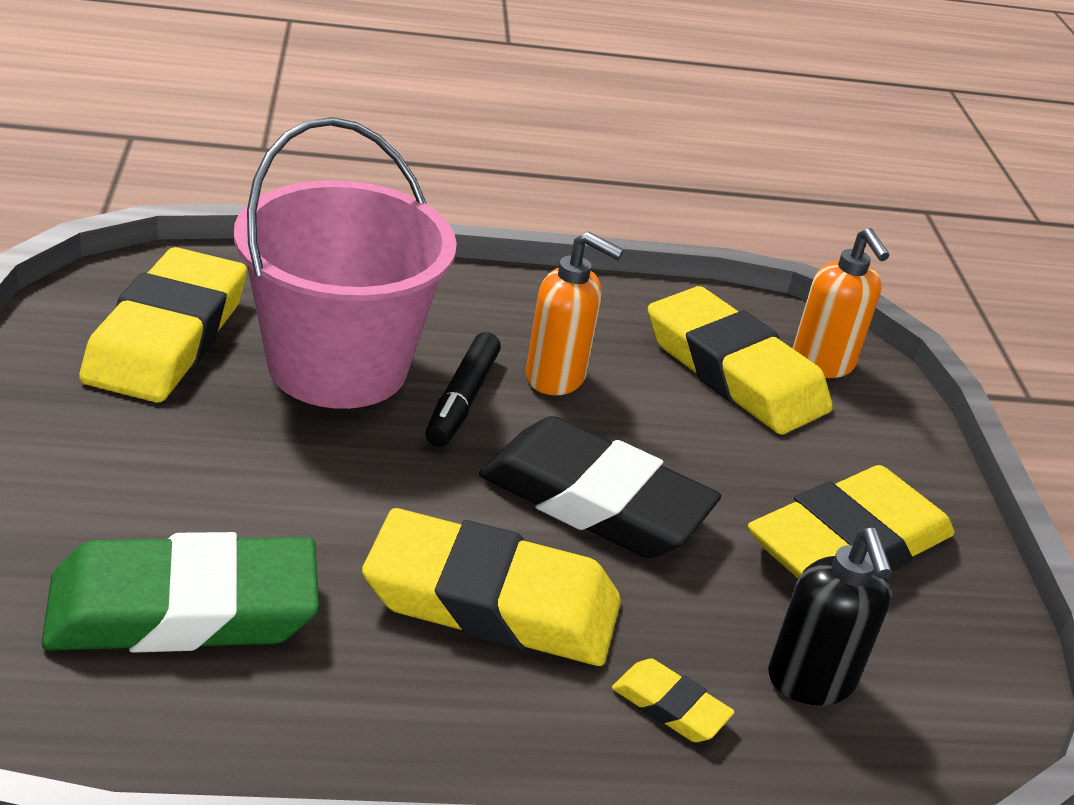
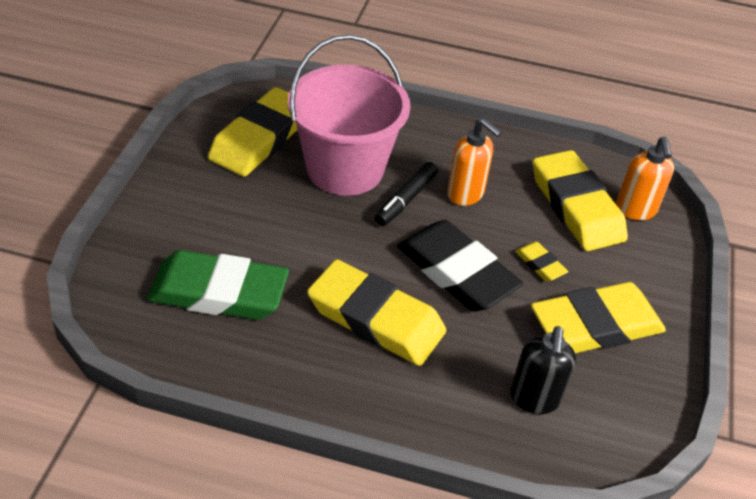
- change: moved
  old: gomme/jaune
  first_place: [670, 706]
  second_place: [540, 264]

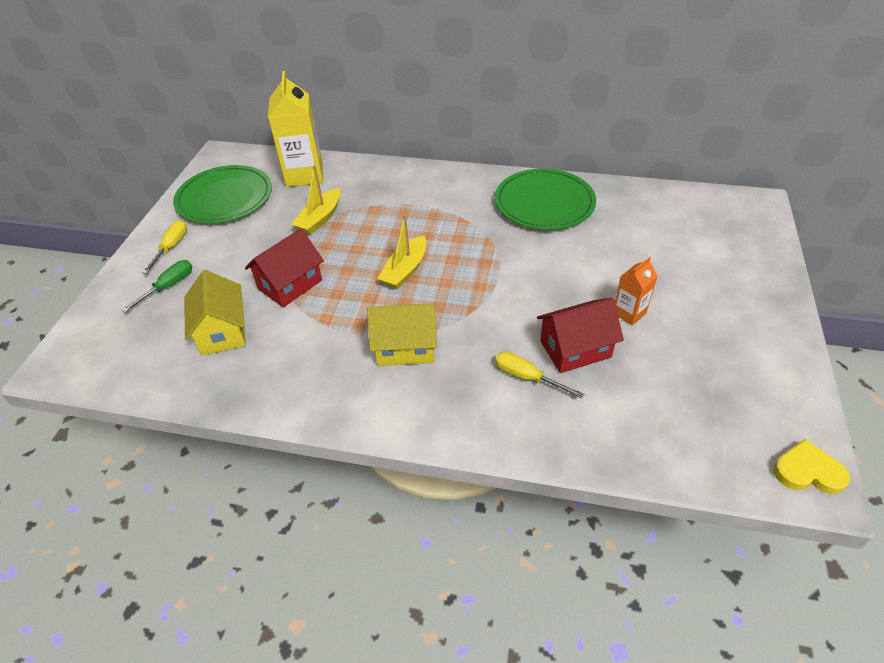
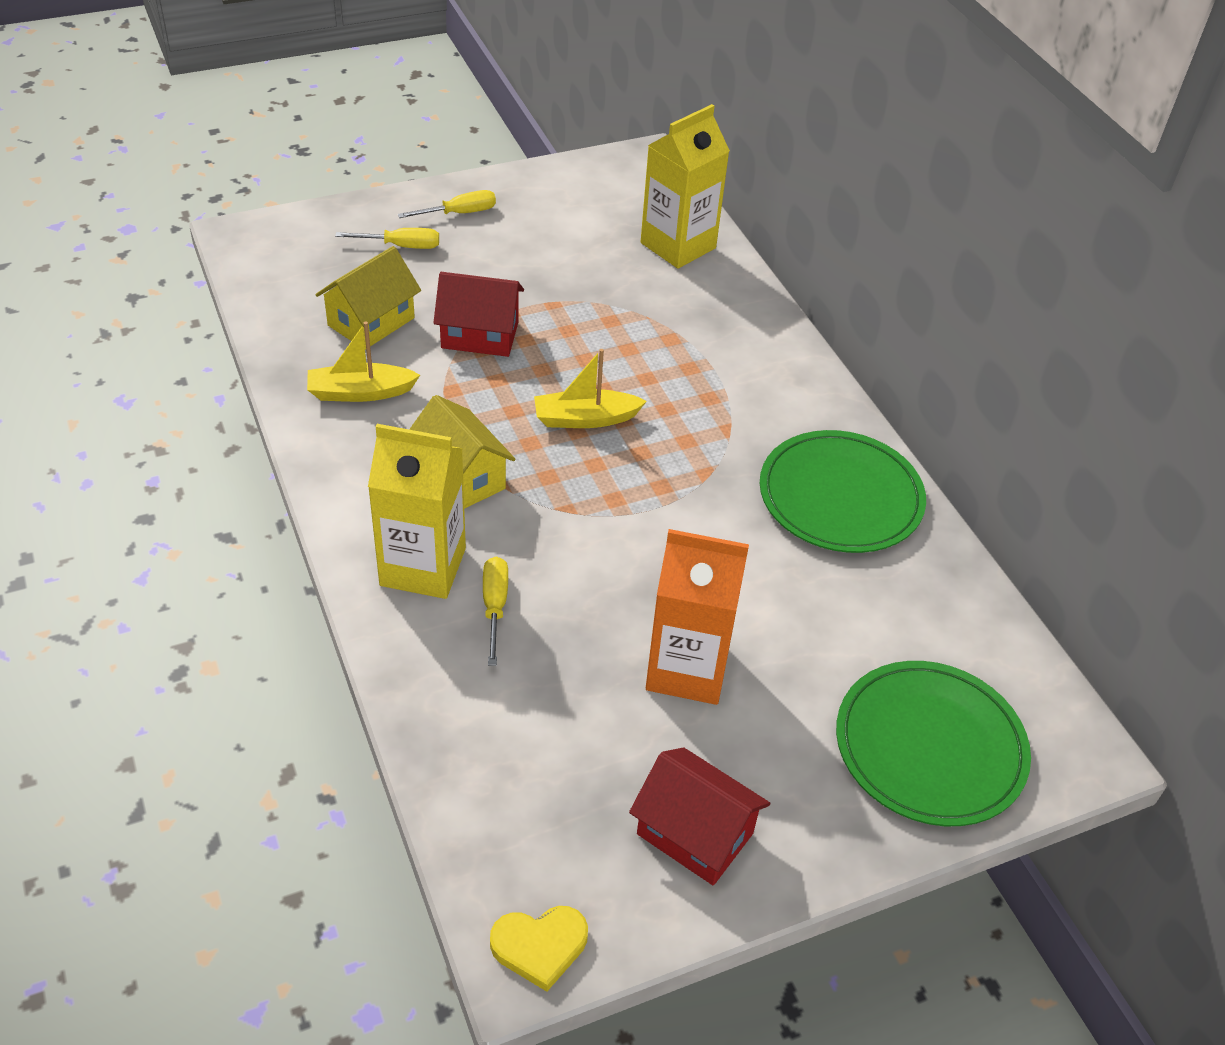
- change: added
  new: brique de lait/jaune
  second_place: [423, 567]
- change: moved
  old: assiette/vert
  first_place: [224, 198]
  second_place: [930, 746]
- change: moved
  old: bateau/jaune
  first_place: [320, 218]
  second_place: [360, 392]
- change: moved
  old: maison/rouge
  first_place: [575, 349]
  second_place: [695, 833]
- change: recoloured
  old: tournevis/vert
  new: tournevis/jaune
  first_place: [168, 286]
  second_place: [401, 246]
- change: turned
  old: cœur/jaune
  first_place: [807, 471]
  second_place: [540, 946]
  degrees: 105
- change: resized
  old: brique de lait/orange
  first_place: [629, 313]
  second_place: [687, 669]
  factor: 1.91

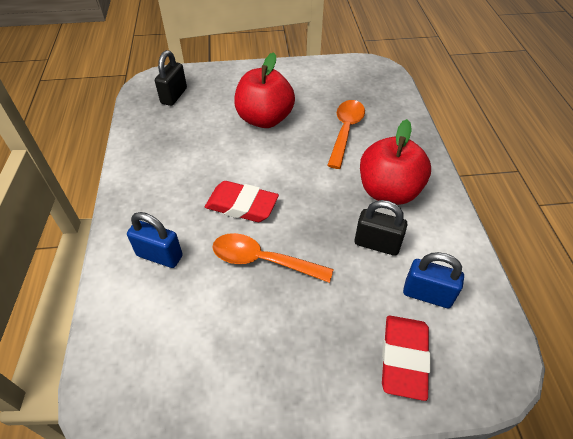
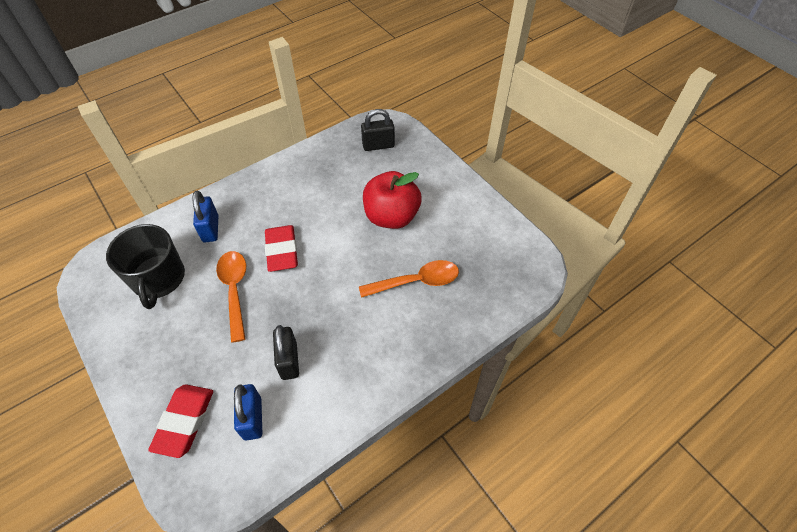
- change: removed
  old: pomme/rouge
  first_place: [388, 191]
- change: added
  new: tasse/noir
  second_place: [158, 279]
- change: turned
  old: gomme/rouge
  first_place: [403, 358]
  second_place: [184, 421]
  degrees: -60

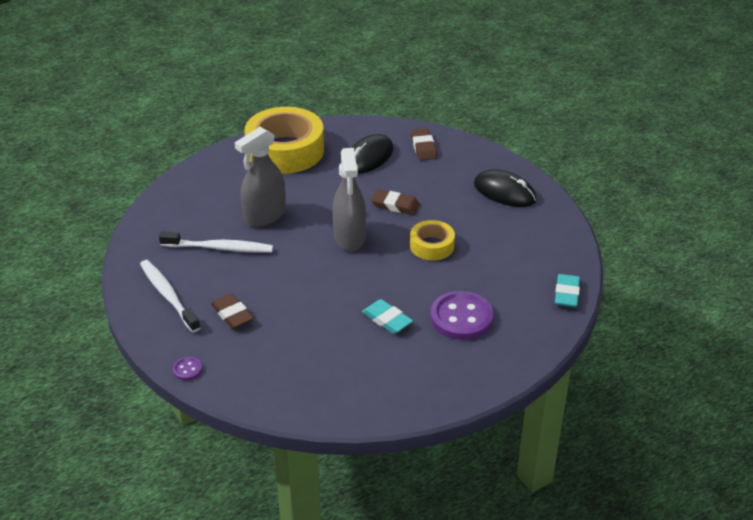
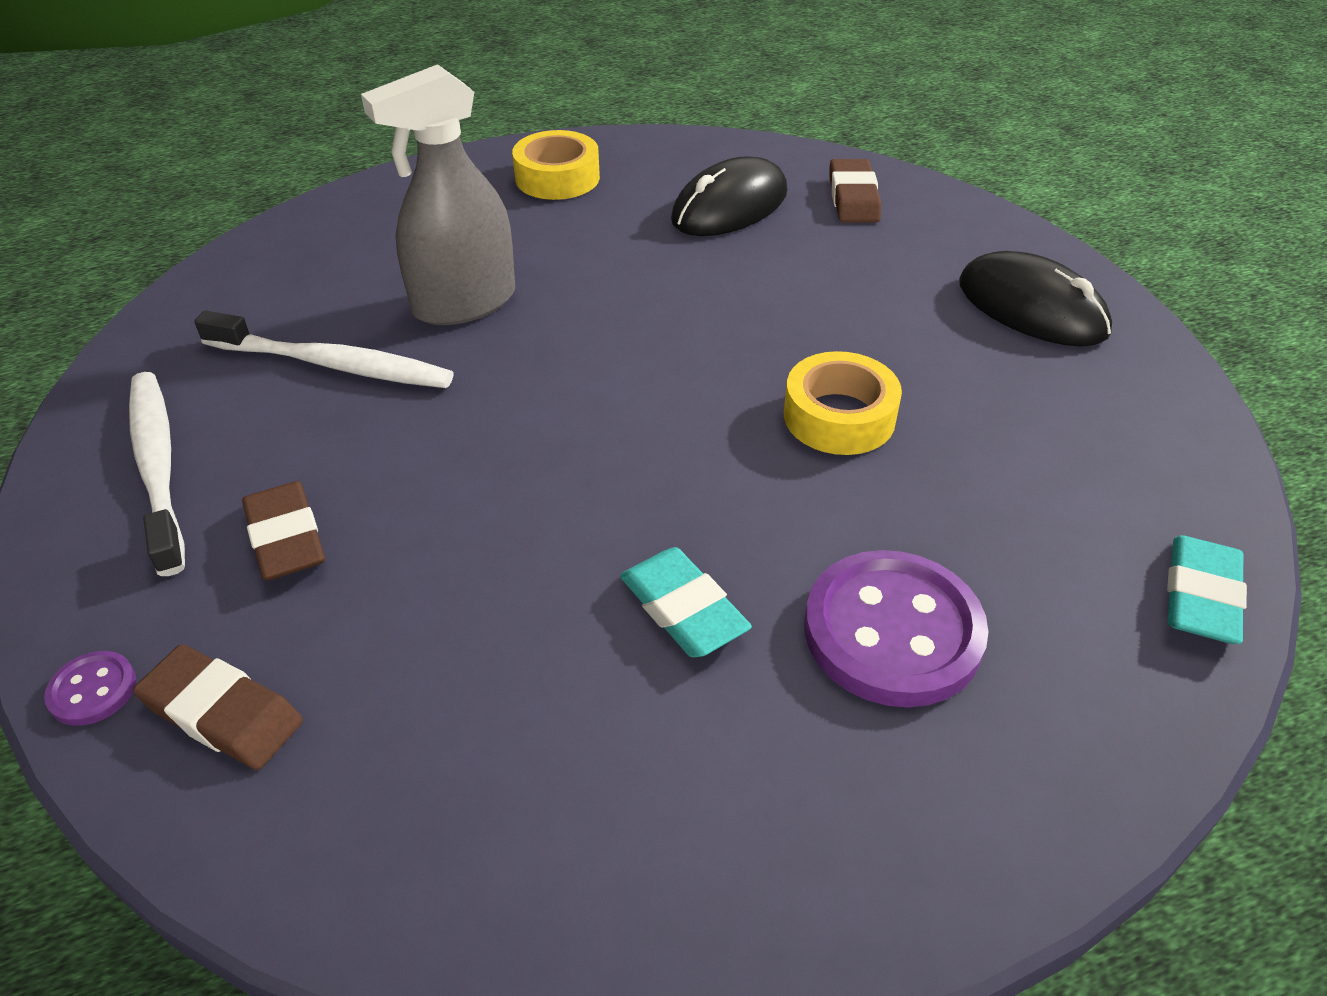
- change: removed
  old: vaporisateur/gris
  first_place: [349, 237]
- change: moved
  old: gomme/marron
  first_place: [395, 205]
  second_place: [223, 713]
- change: resized
  old: ruban adhésif/jaune
  first_place: [285, 150]
  second_place: [557, 178]
  factor: 0.51

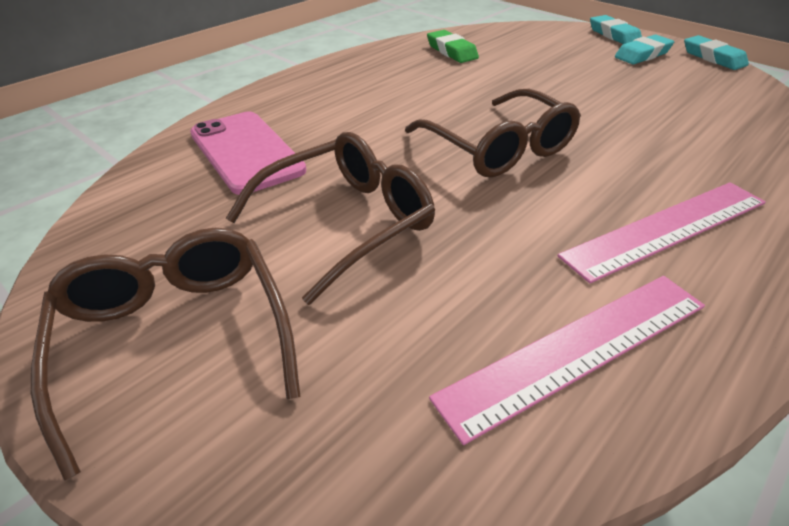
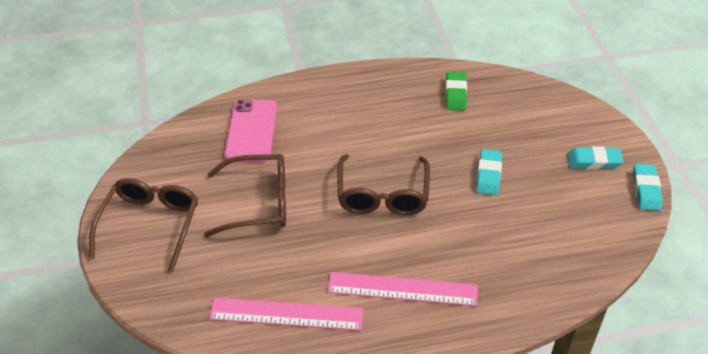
- change: moved
  old: gomme/turquoise
  first_place: [614, 35]
  second_place: [488, 175]

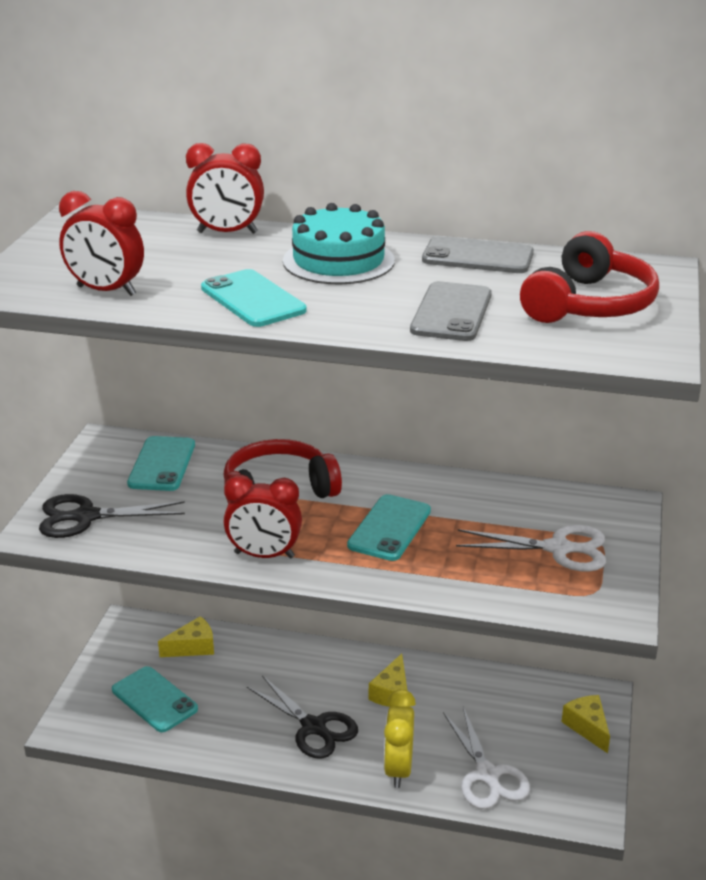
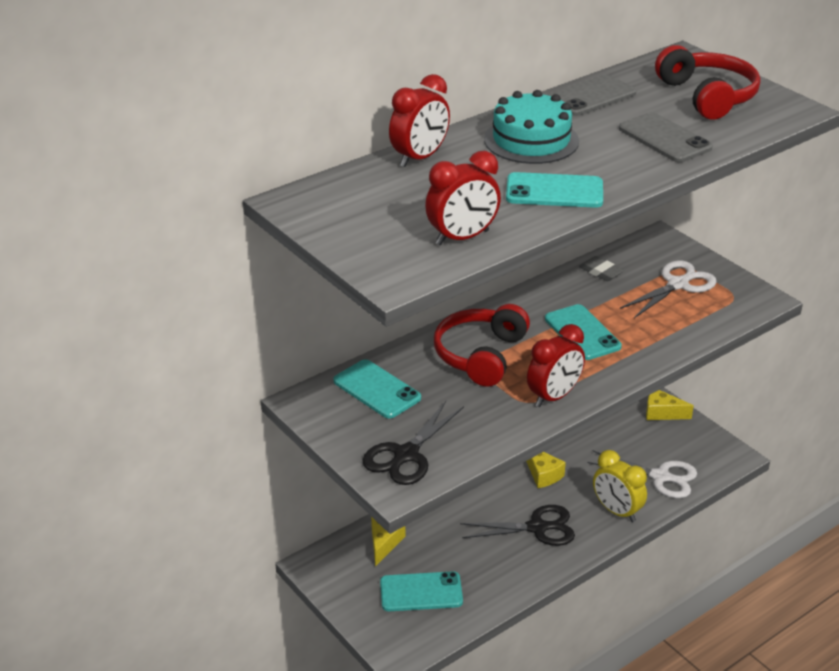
- change: added
  new: gomme/gris
  second_place: [601, 272]

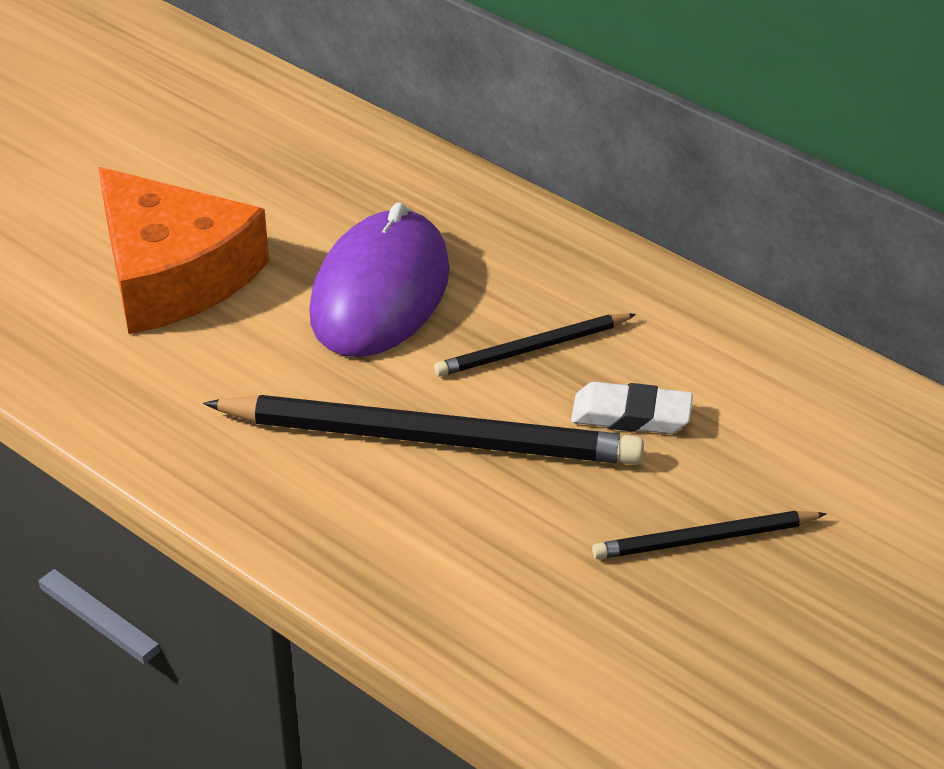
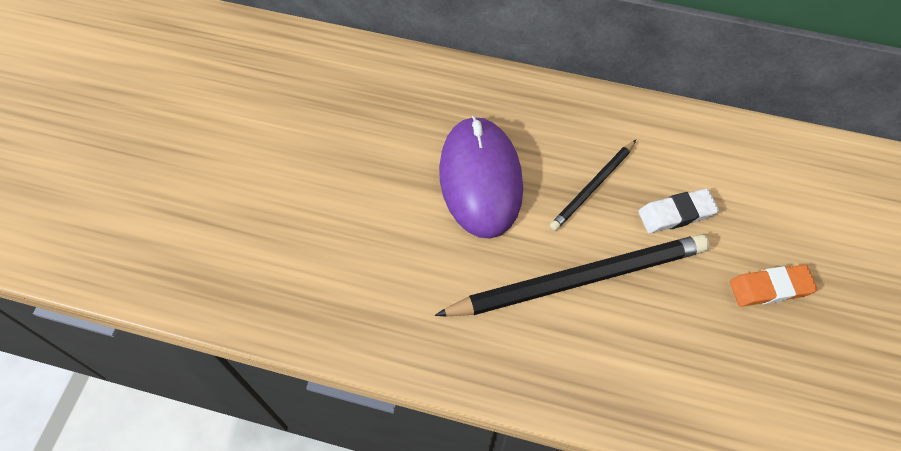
- change: removed
  old: fromage/orange
  first_place: [172, 274]
- change: replaced
  old: crayon/noir
  new: gomme/orange
  first_place: [704, 539]
  second_place: [770, 288]

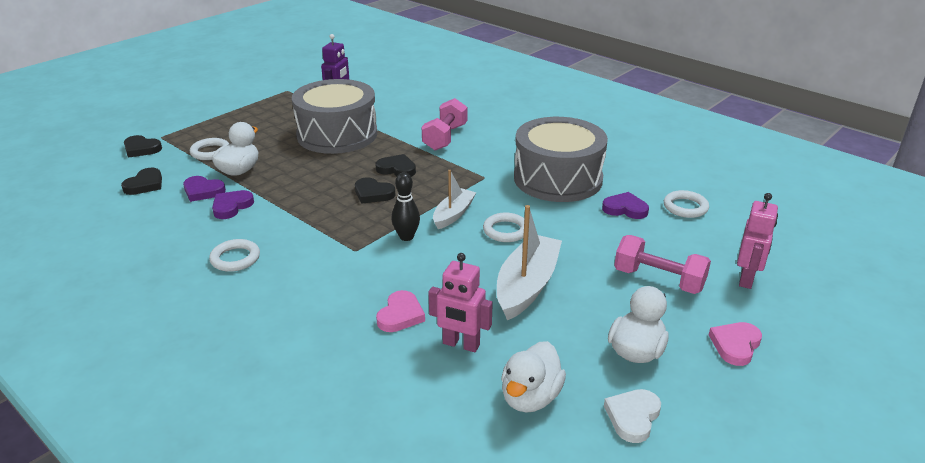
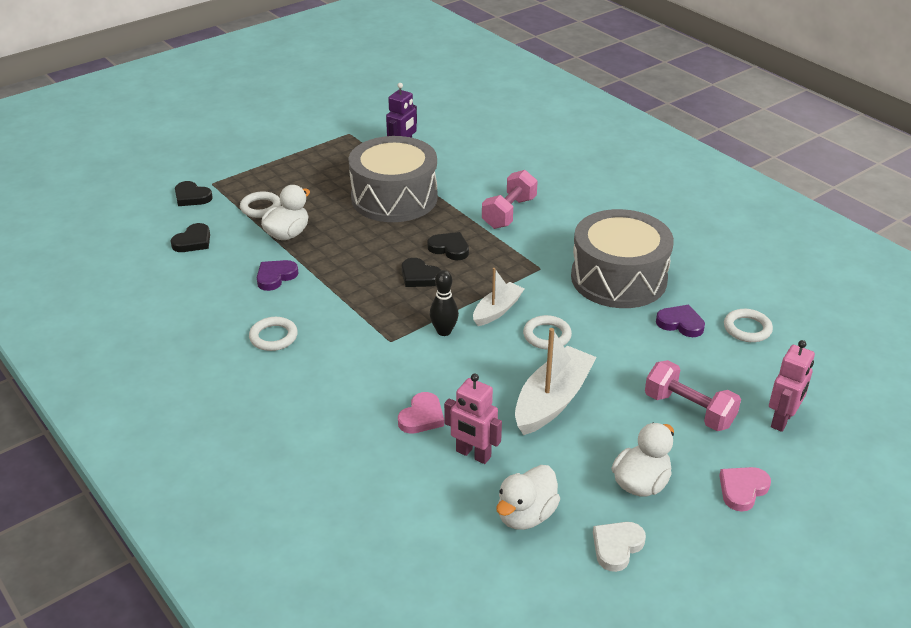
- change: removed
  old: cœur/violet
  first_place: [203, 191]

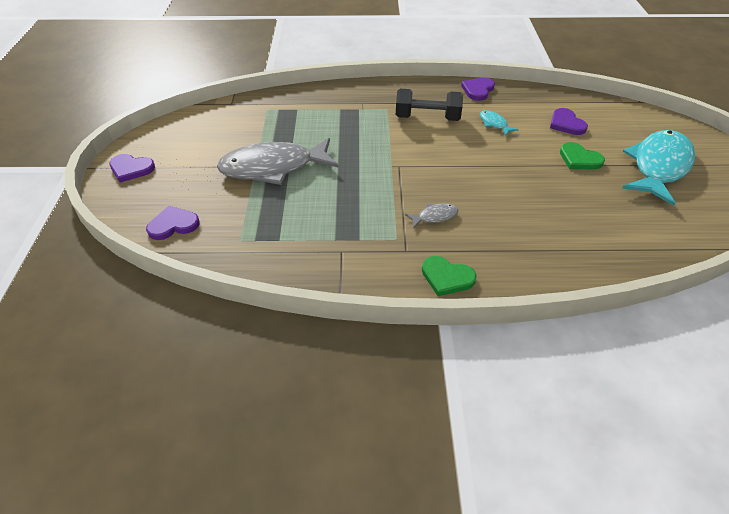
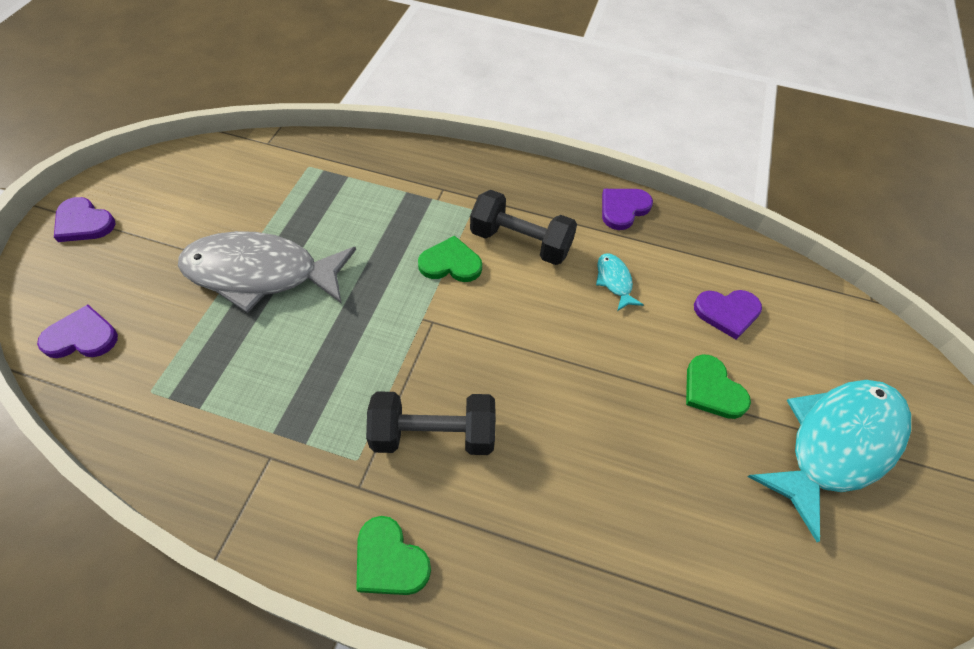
- change: added
  new: cœur/vert
  second_place: [450, 263]
- change: replaced
  old: poisson/gris
  new: haltère/noir
  first_place: [434, 216]
  second_place: [433, 435]
- change: turned
  old: cœur/violet
  first_place: [566, 124]
  second_place: [727, 312]
  degrees: -90

